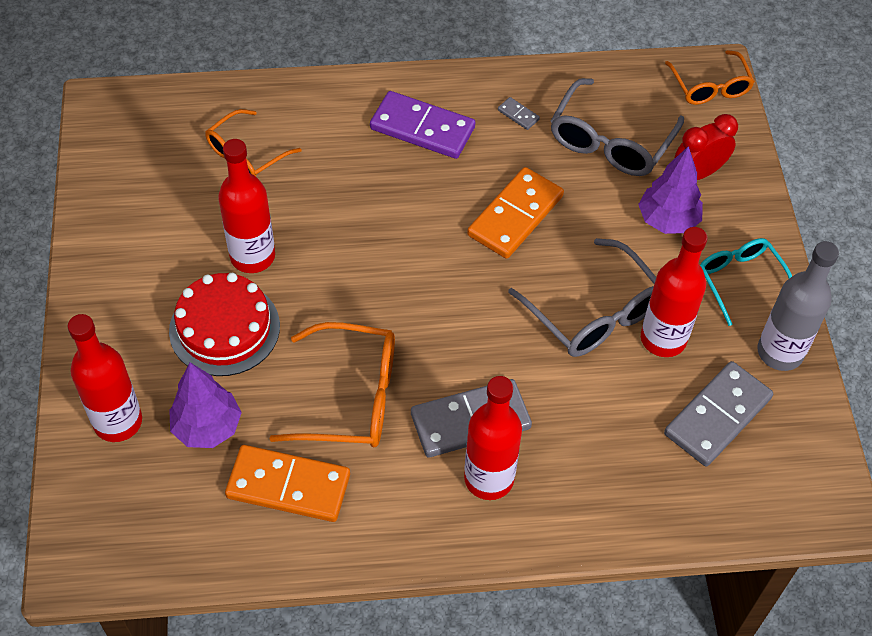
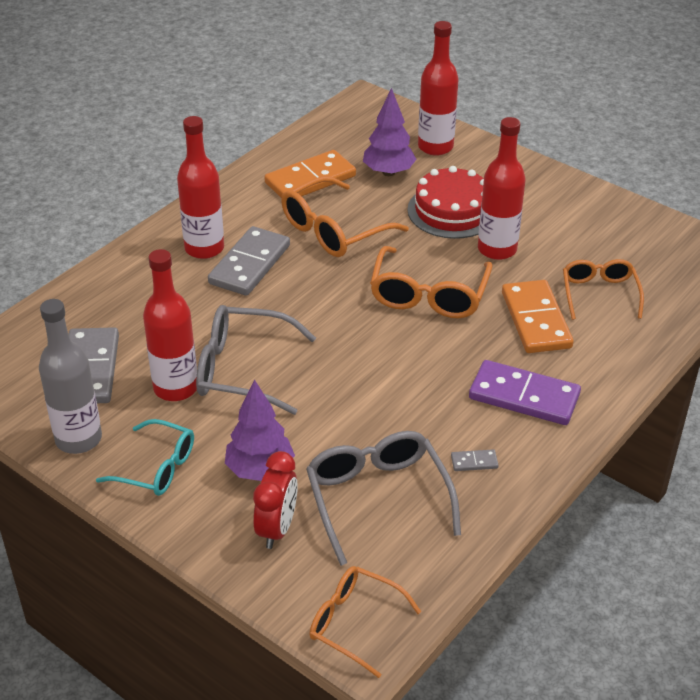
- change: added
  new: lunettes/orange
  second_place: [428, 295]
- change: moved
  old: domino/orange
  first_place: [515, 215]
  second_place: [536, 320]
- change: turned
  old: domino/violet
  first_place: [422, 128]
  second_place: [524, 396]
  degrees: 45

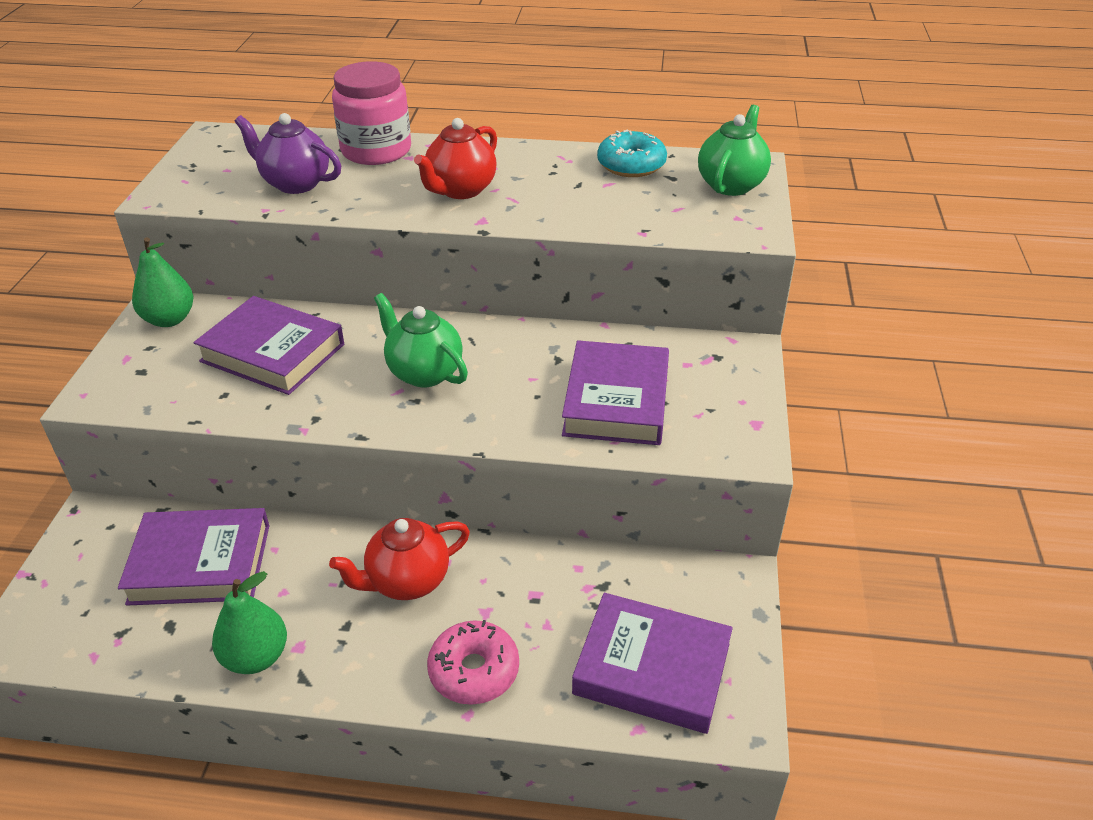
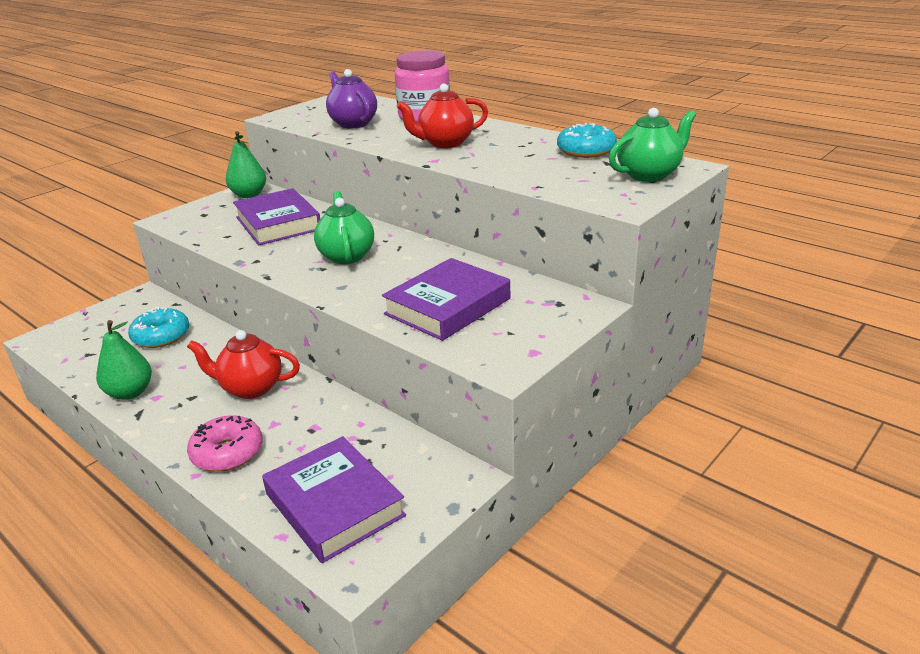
- change: replaced
  old: livre/violet
  new: beignet/turquoise
  first_place: [200, 563]
  second_place: [161, 336]

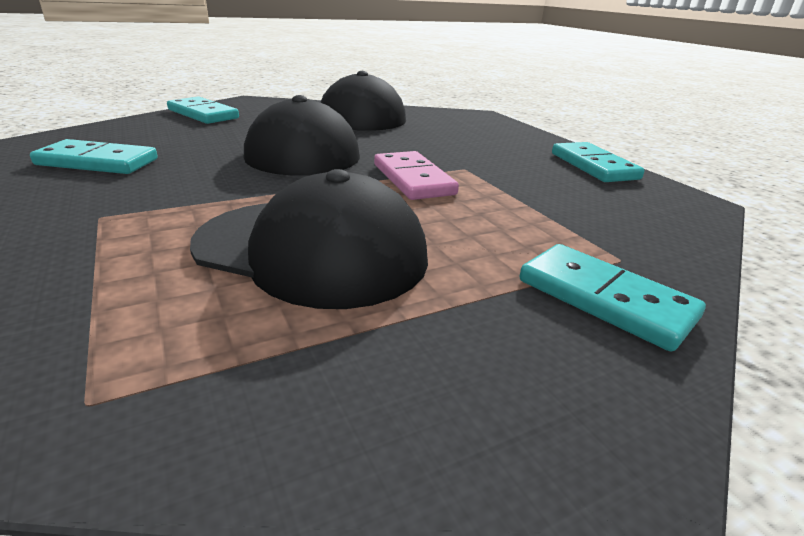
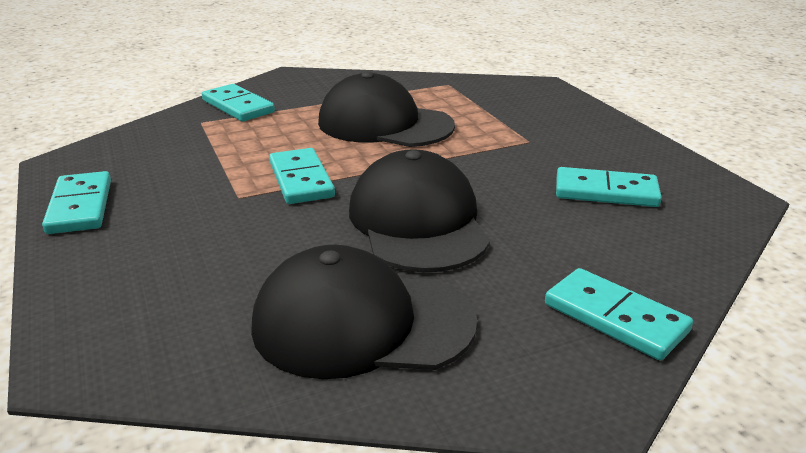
- change: recoloured
  old: domino/rose
  new: domino/turquoise
  first_place: [413, 179]
  second_place: [301, 180]

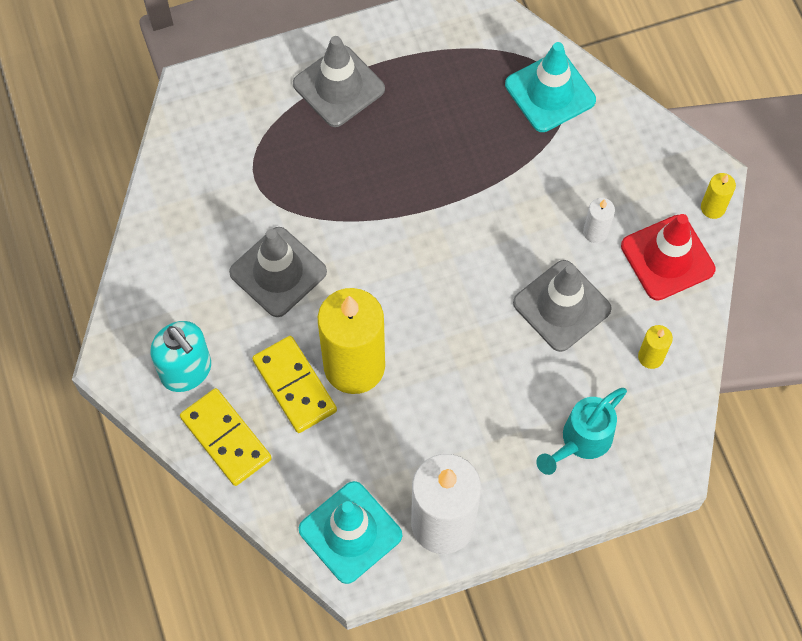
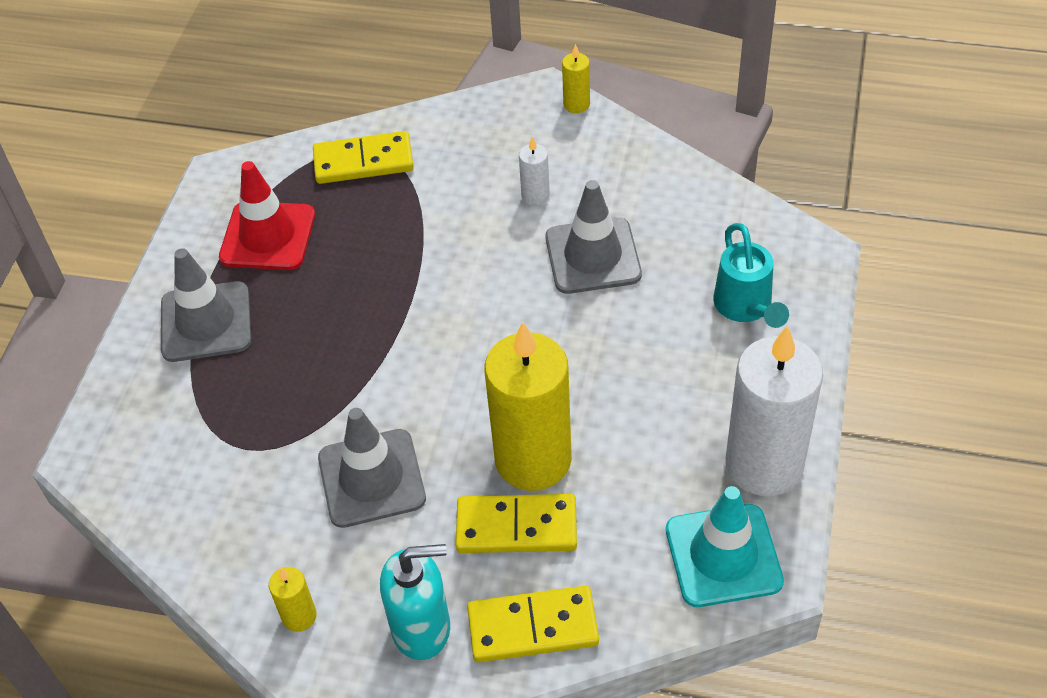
- change: moved
  old: cône de chantier/rouge
  first_place: [667, 258]
  second_place: [268, 236]
- change: moved
  old: bougie/jaune
  first_place: [650, 357]
  second_place: [299, 616]
- change: replaced
  old: cône de chantier/turquoise
  new: domino/jaune
  first_place: [550, 92]
  second_place: [363, 161]

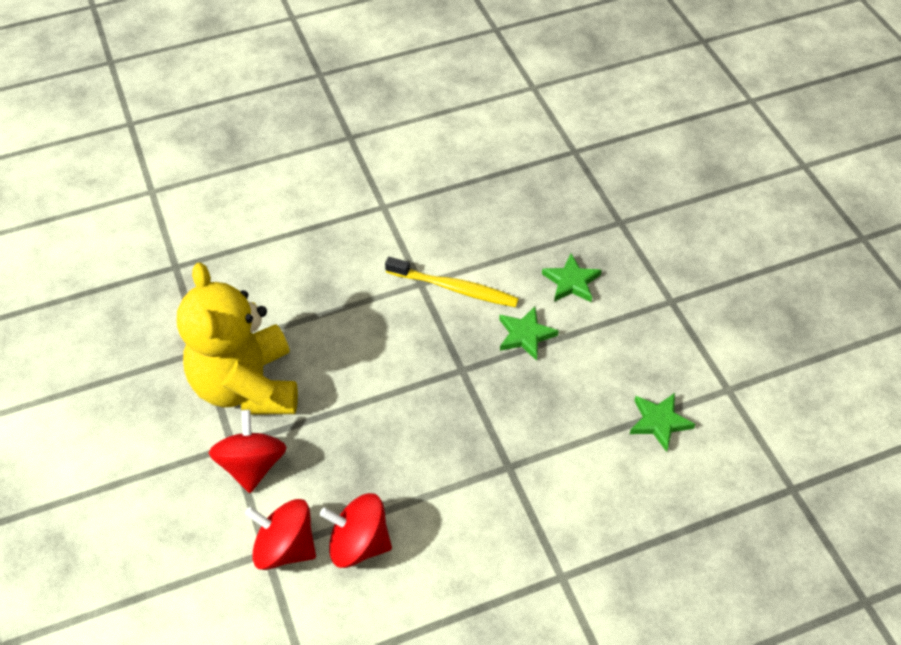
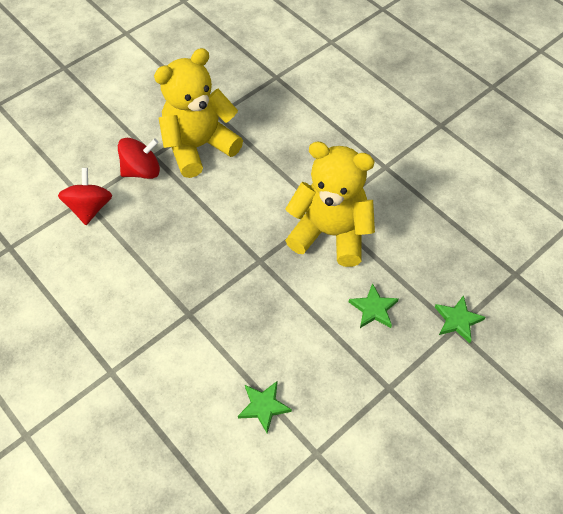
- change: removed
  old: toupie/rouge
  first_place: [359, 544]
- change: moved
  old: étoile/vert
  first_place: [525, 335]
  second_place: [457, 320]
- change: replaced
  old: brosse à dents/jaune
  new: ours en peluche/jaune
  first_place: [454, 288]
  second_place: [330, 233]

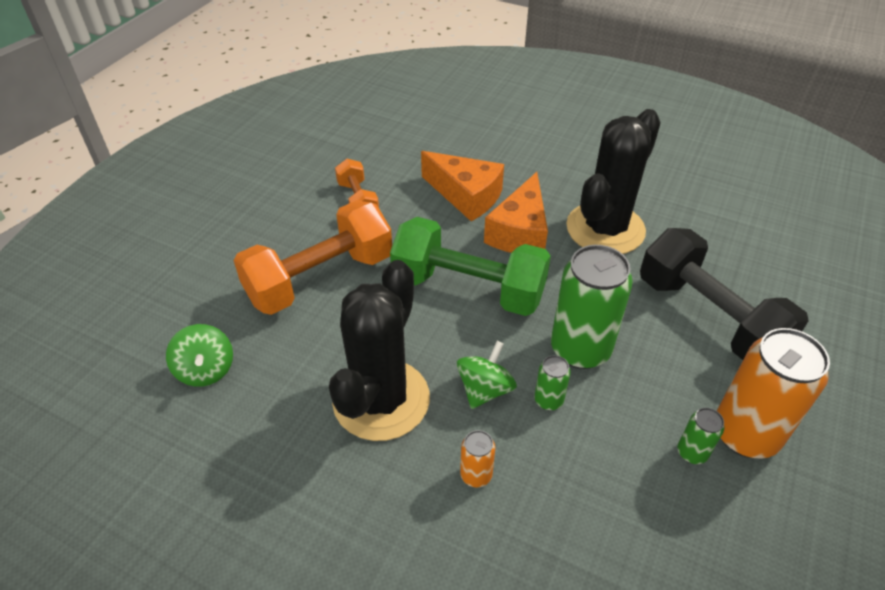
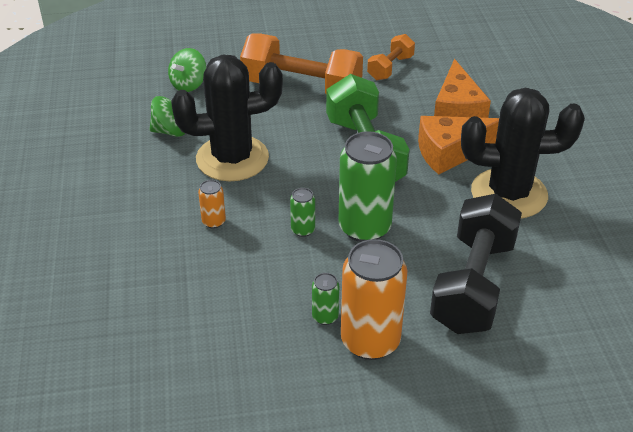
- change: moved
  old: toupie/vert
  first_place: [485, 389]
  second_place: [170, 131]

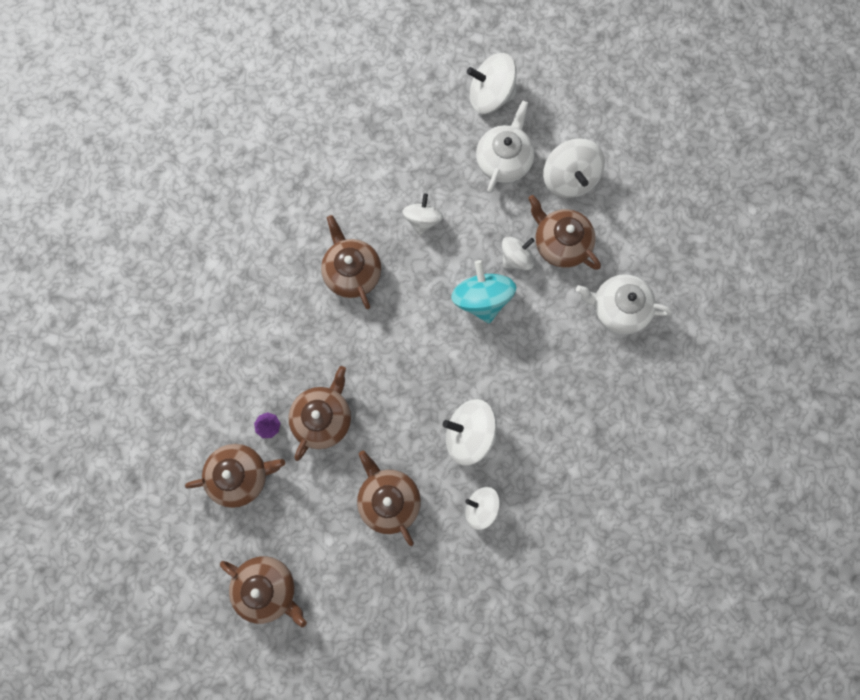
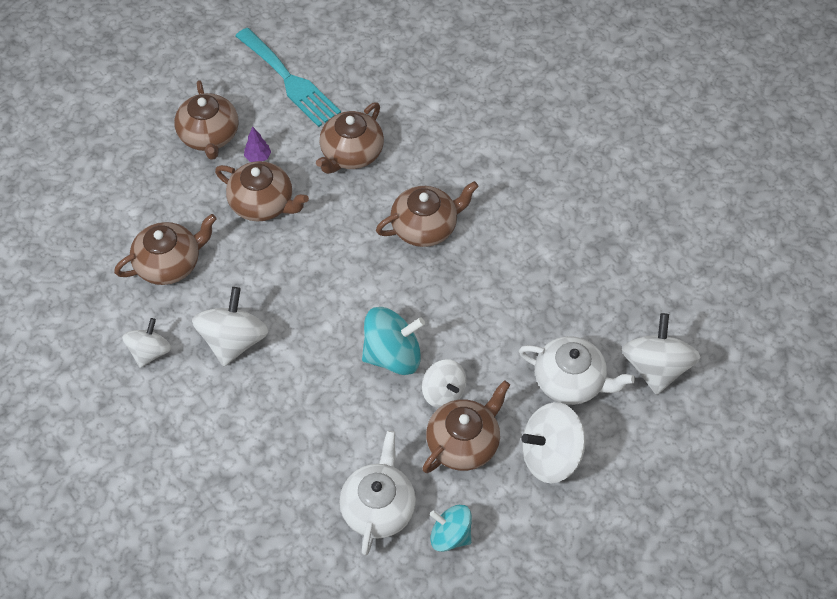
- change: removed
  old: toupie/blanc
  first_place: [422, 220]
- change: added
  new: fourchette/turquoise
  second_place: [289, 80]
- change: added
  new: toupie/turquoise
  second_place: [450, 535]
- change: moved
  old: théière/marron
  first_place: [267, 588]
  second_place: [351, 154]

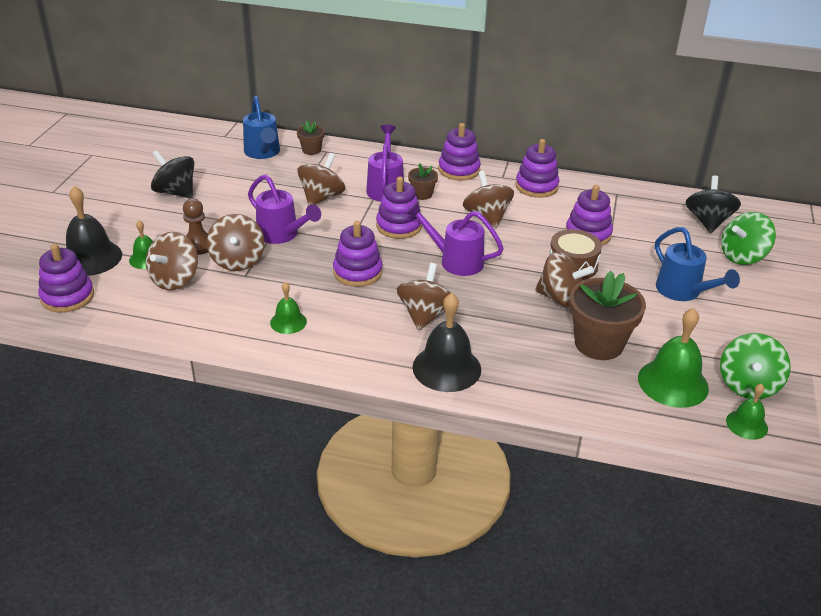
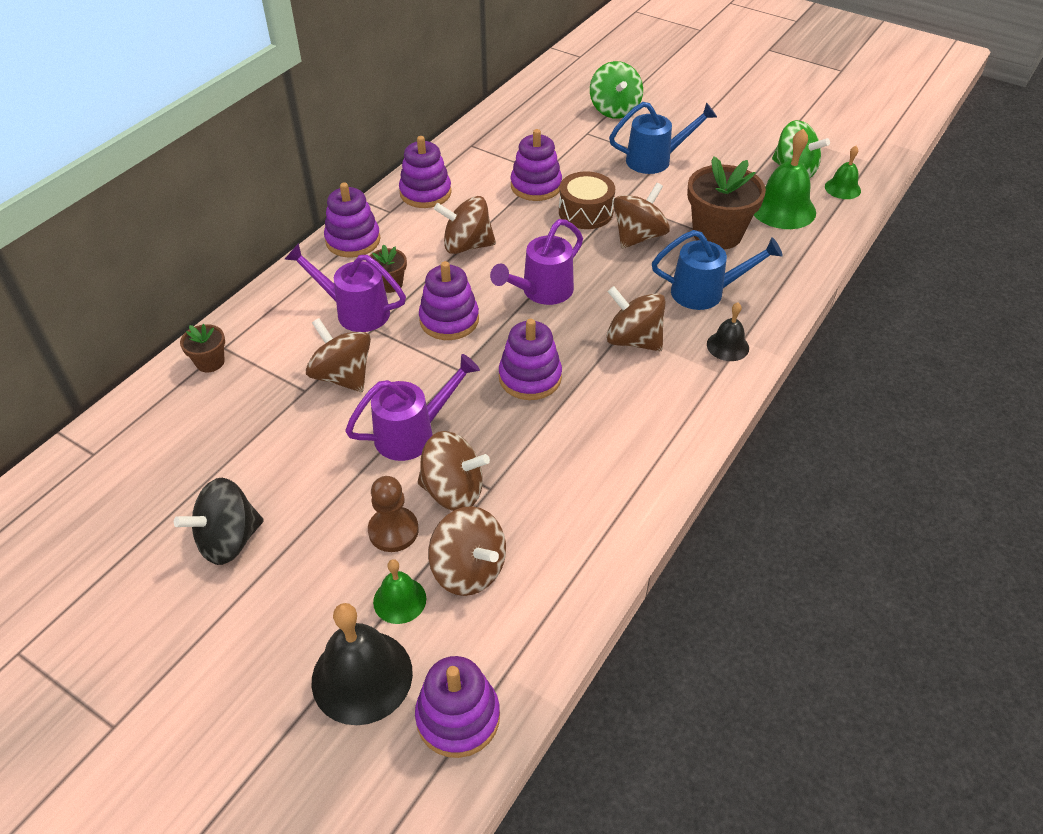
- change: removed
  old: cloche/vert
  first_place: [288, 322]
- change: removed
  old: toupie/noir
  first_place: [708, 221]
- change: moved
  old: arrosoir/bleu
  first_place: [263, 153]
  second_place: [705, 292]
- change: resized
  old: cloche/noir
  first_place: [446, 368]
  second_place: [727, 346]
  factor: 0.56

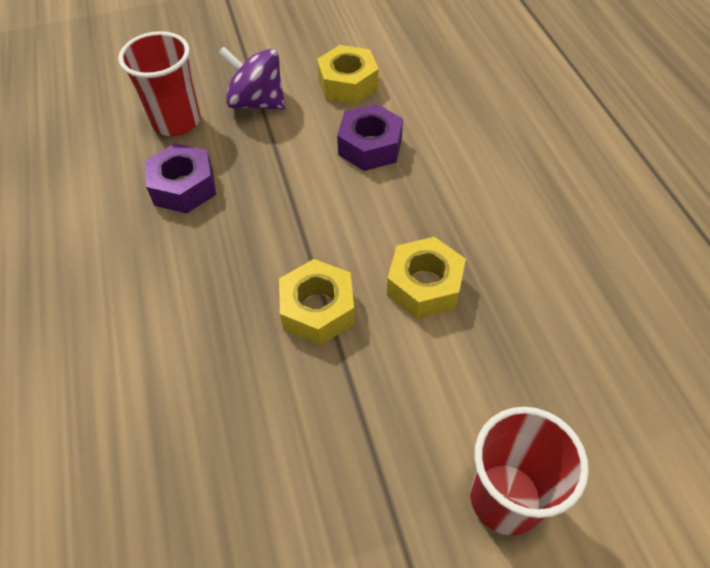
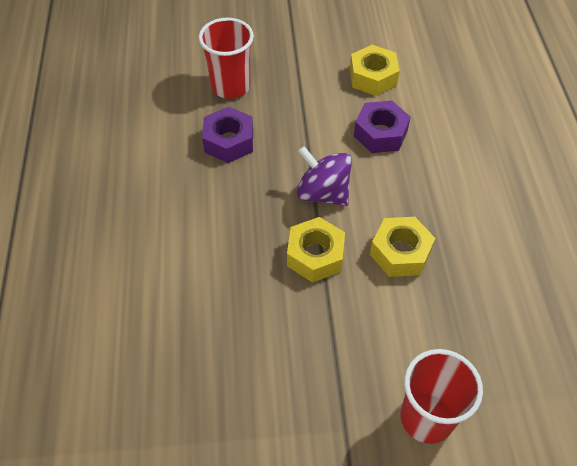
- change: moved
  old: toupie/violet
  first_place: [257, 102]
  second_place: [323, 193]

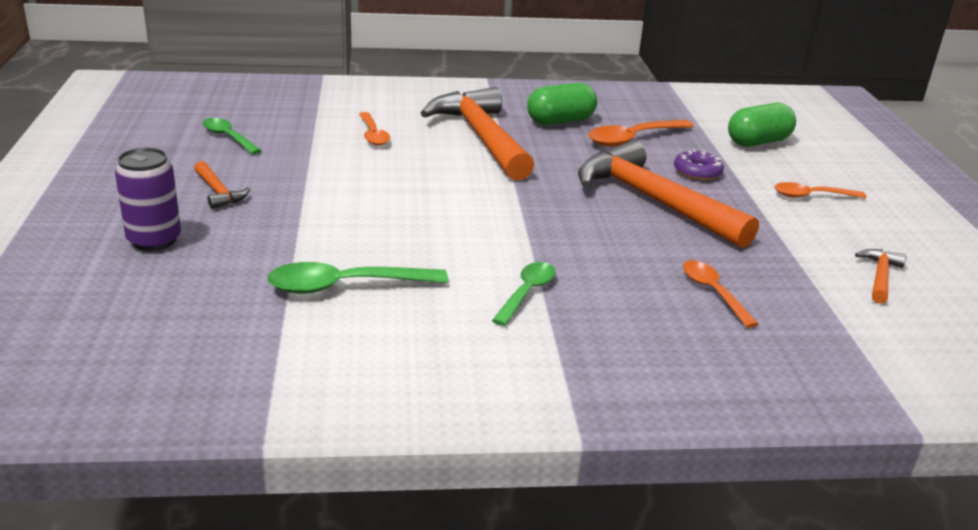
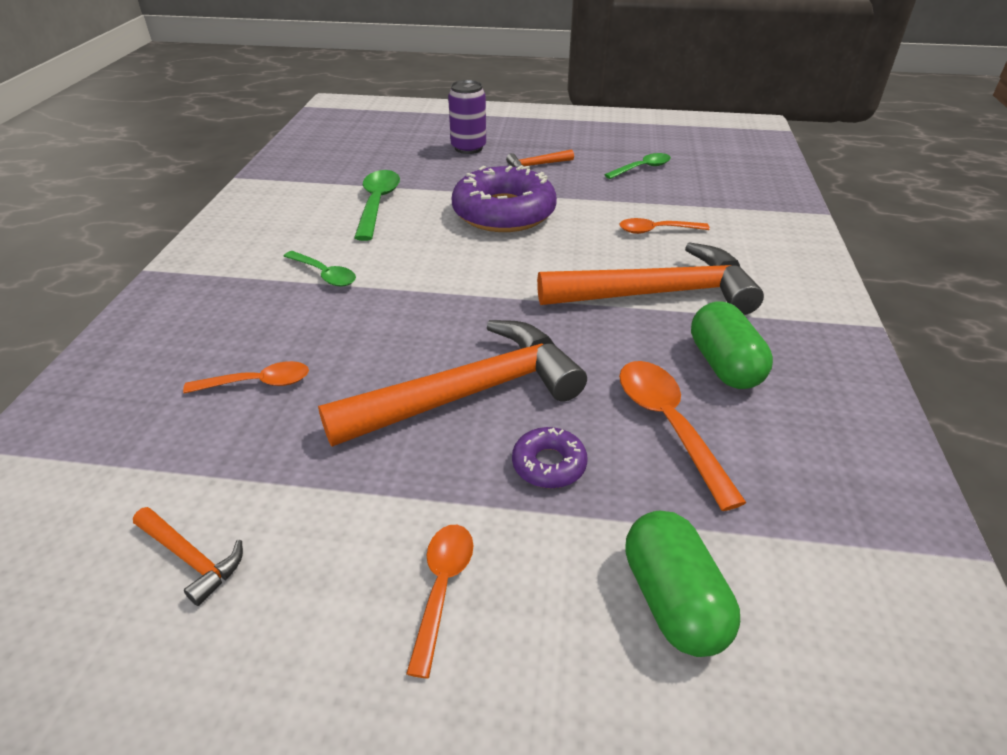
- change: added
  new: beignet/violet
  second_place: [504, 212]

